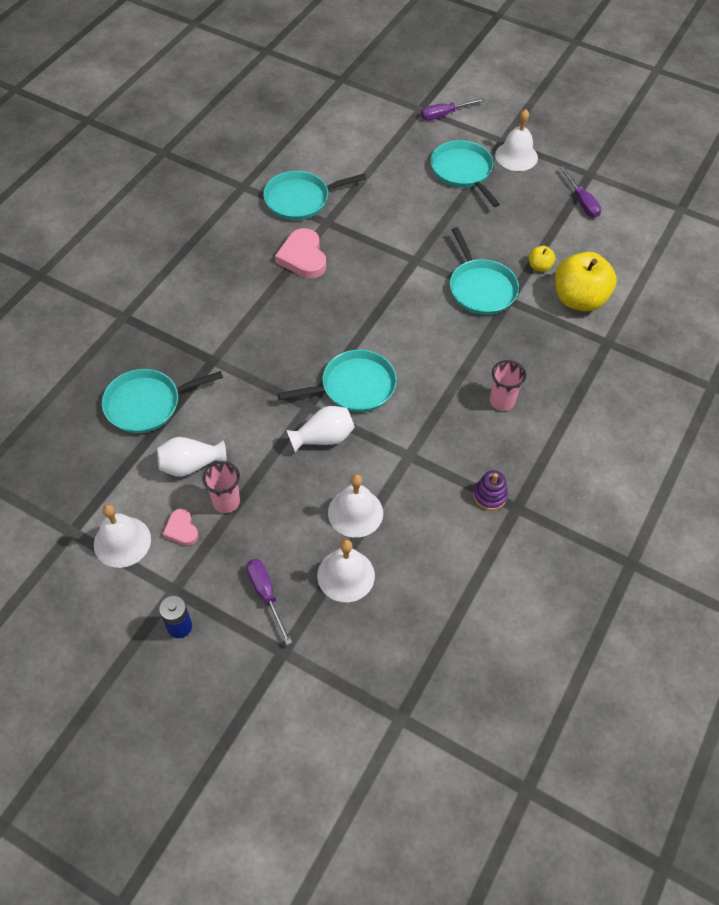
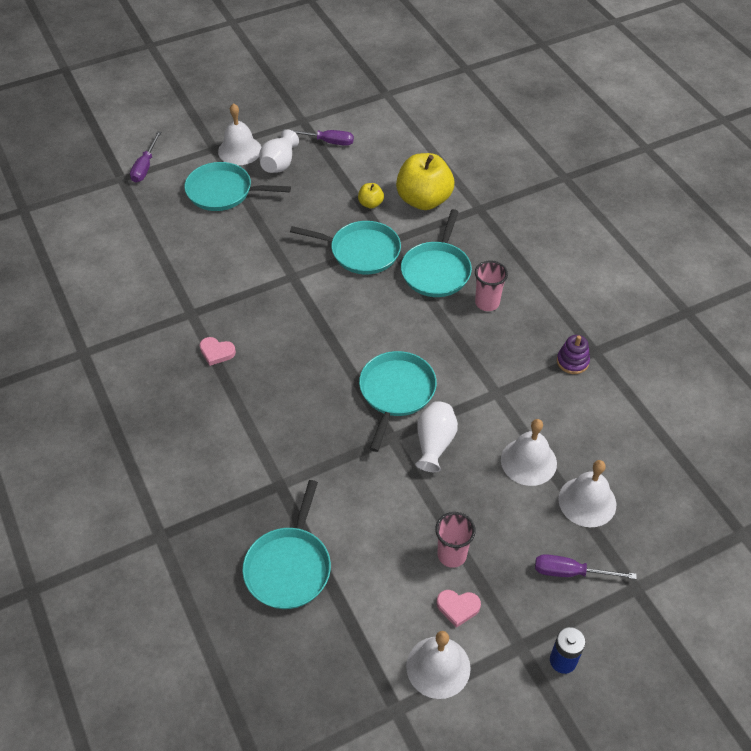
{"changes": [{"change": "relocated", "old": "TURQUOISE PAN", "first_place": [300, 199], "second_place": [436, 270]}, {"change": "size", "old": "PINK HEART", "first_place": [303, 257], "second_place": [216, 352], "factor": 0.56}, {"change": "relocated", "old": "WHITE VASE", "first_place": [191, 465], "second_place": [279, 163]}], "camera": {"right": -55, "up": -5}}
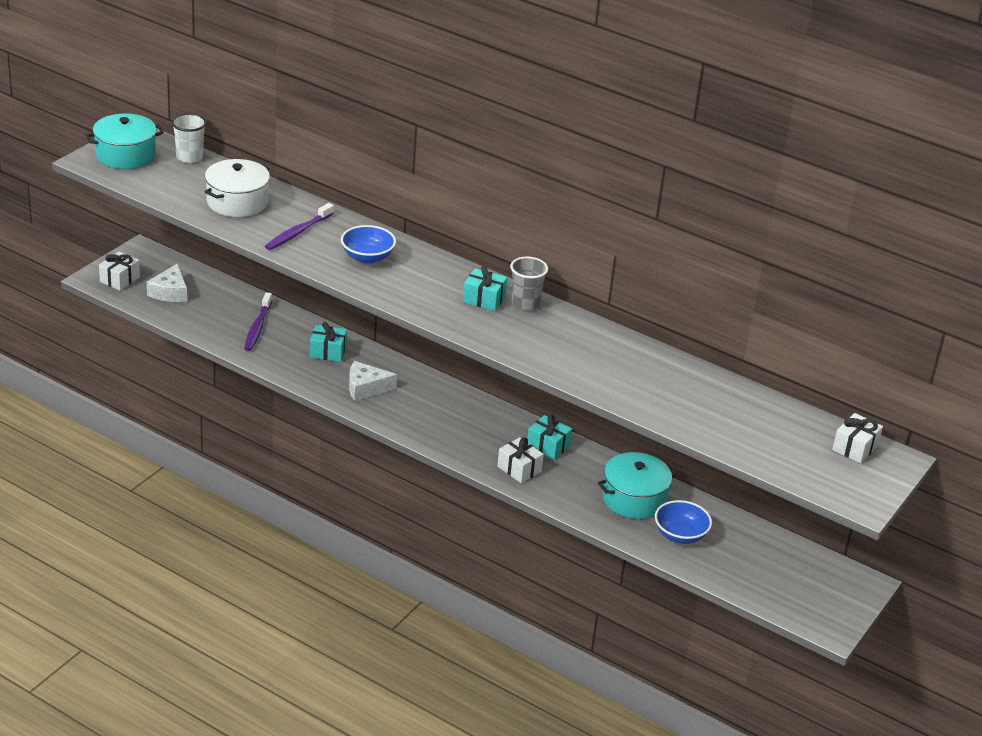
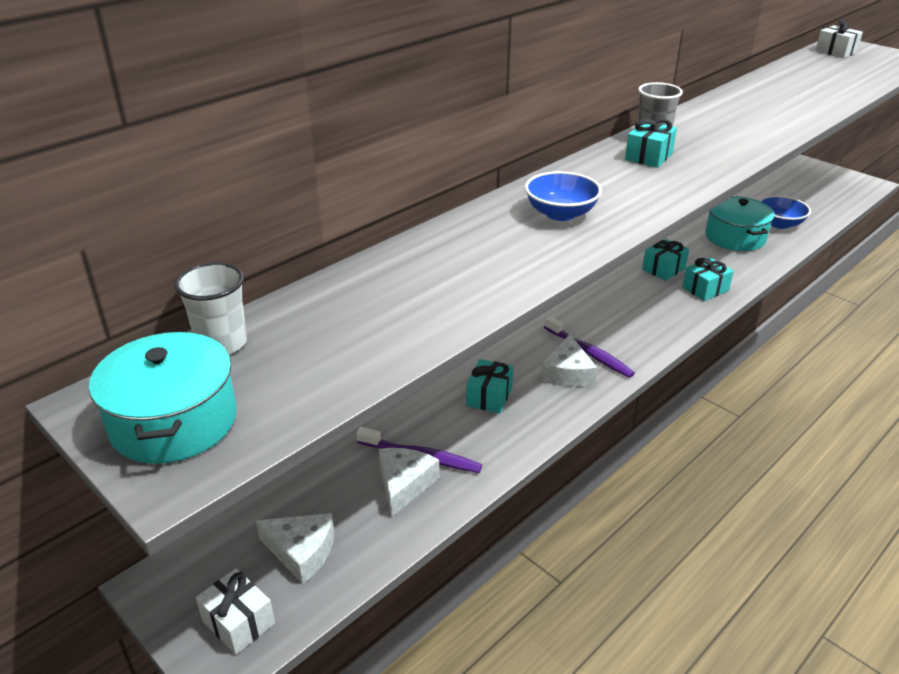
{"changes": [{"change": "missing", "old": "WHITE POT", "first_place": [237, 202]}, {"change": "relocated", "old": "PURPLE TOOTHBRUSH", "first_place": [298, 232], "second_place": [589, 353]}, {"change": "colour", "old": "WHITE GIFT", "new": "TURQUOISE GIFT", "first_place": [519, 469], "second_place": [705, 289]}, {"change": "appeared", "new": "WHITE CHEESE", "second_place": [404, 484]}], "camera": {"right": -75, "up": 0}}
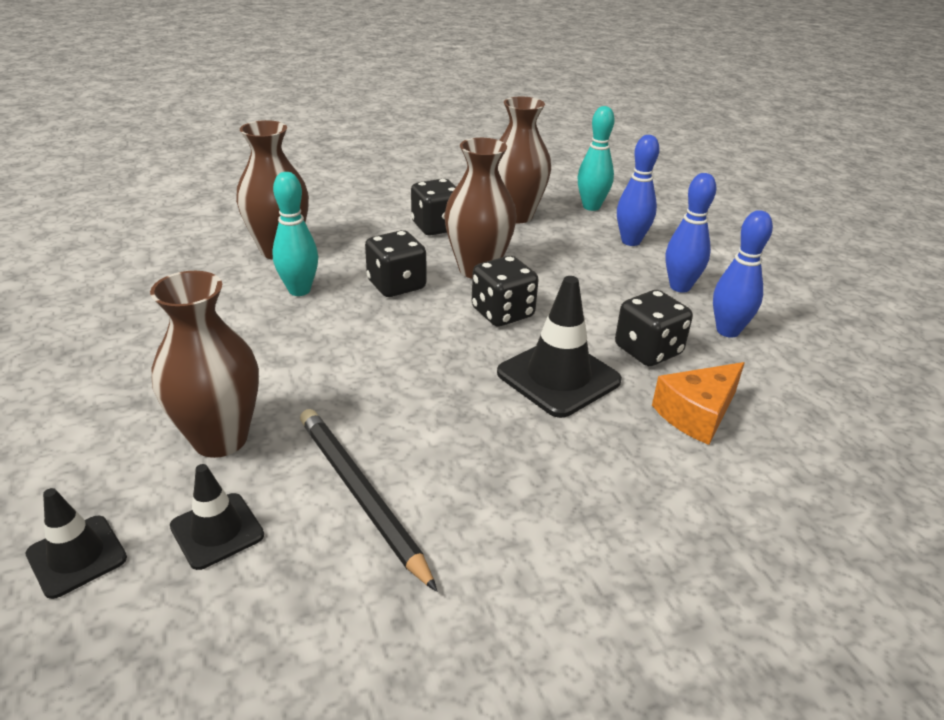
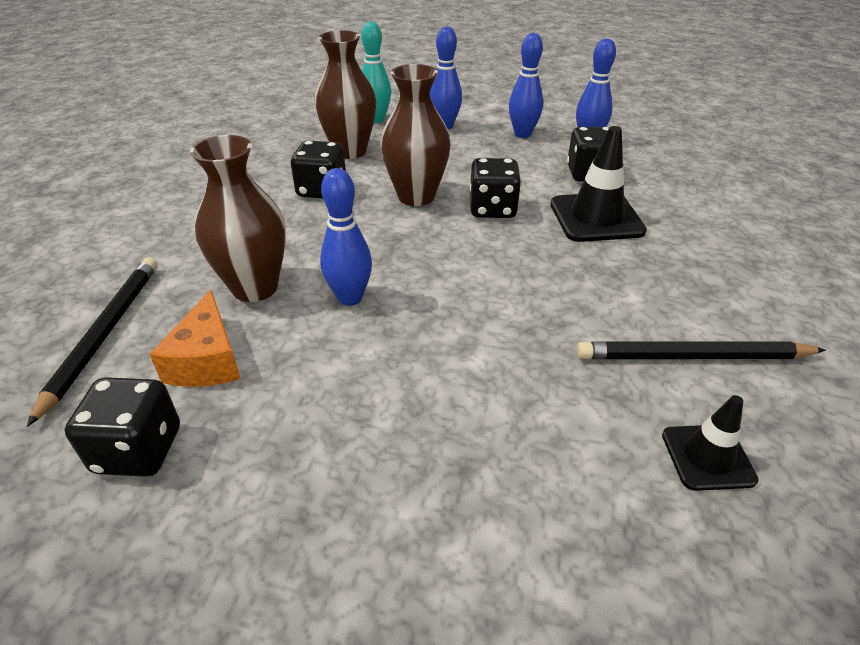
{"changes": [{"change": "colour", "old": "TURQUOISE BOWLING PIN", "new": "BLUE BOWLING PIN", "first_place": [299, 290], "second_place": [350, 298]}, {"change": "relocated", "old": "BLACK DICE", "first_place": [396, 285], "second_place": [138, 450]}, {"change": "missing", "old": "BROWN VASE", "first_place": [220, 439]}, {"change": "relocated", "old": "ORANGE CHEESE", "first_place": [697, 414], "second_place": [207, 360]}, {"change": "missing", "old": "BLACK TRAFFIC CONE", "first_place": [77, 556]}, {"change": "appeared", "new": "BLACK PENCIL", "second_place": [104, 334]}], "camera": {"right": -55, "up": 5}}
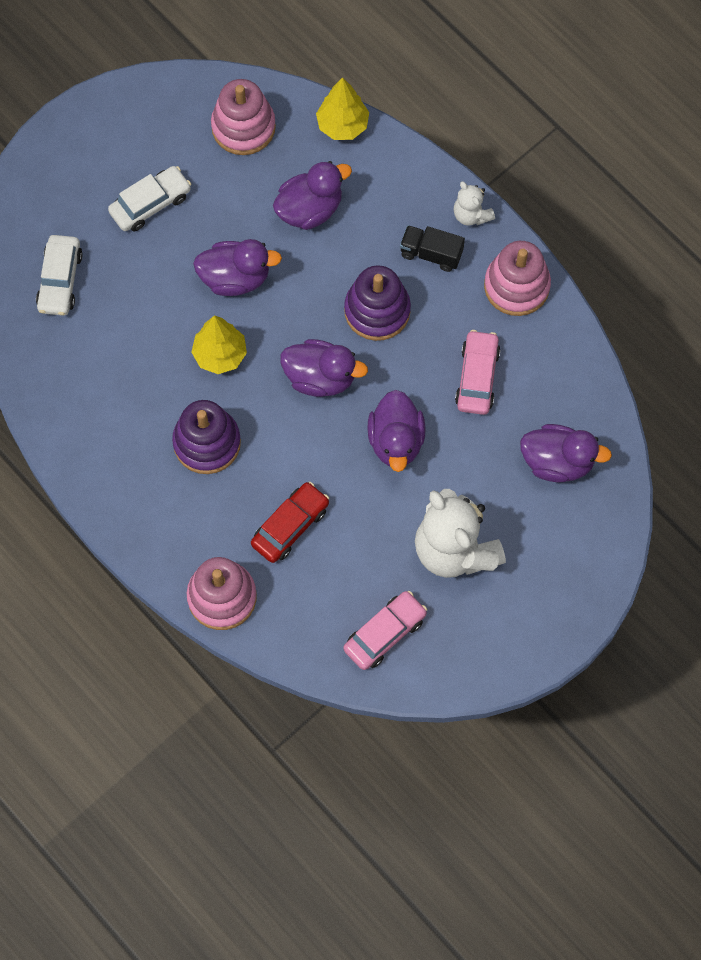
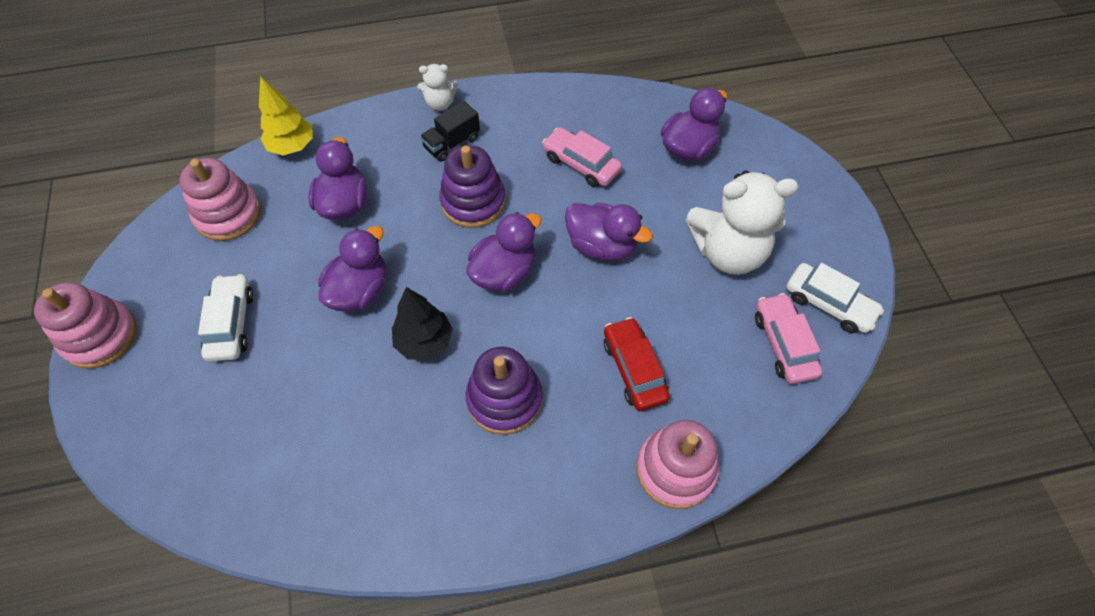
{"changes": [{"change": "relocated", "old": "WHITE CAR", "first_place": [60, 280], "second_place": [829, 304]}, {"change": "relocated", "old": "PINK STACKING TOY", "first_place": [516, 286], "second_place": [100, 336]}, {"change": "colour", "old": "YELLOW TREE", "new": "BLACK TREE", "first_place": [220, 355], "second_place": [424, 342]}], "camera": {"right": -60, "up": -10}}
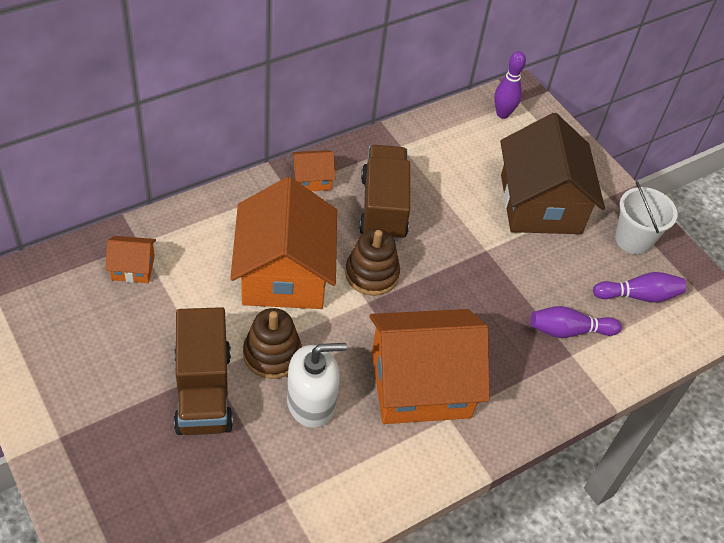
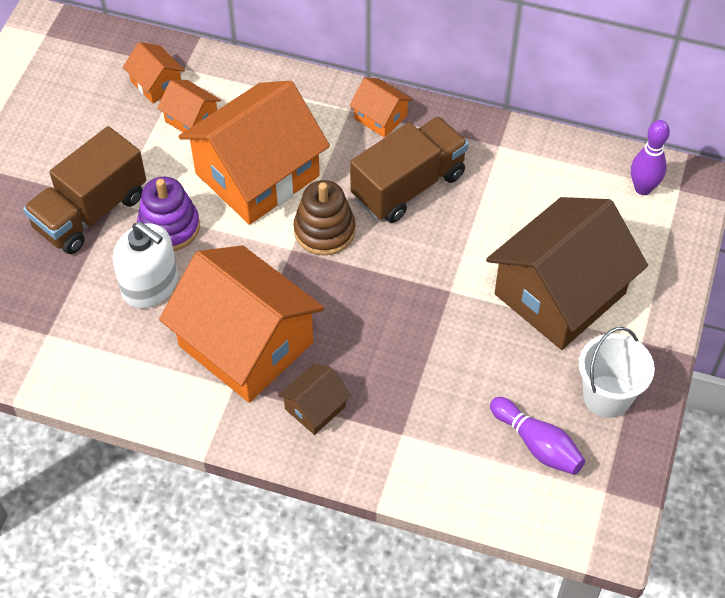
{"changes": [{"change": "missing", "old": "PURPLE BOWLING PIN", "first_place": [569, 331]}, {"change": "colour", "old": "BROWN STACKING TOY", "new": "PURPLE STACKING TOY", "first_place": [272, 354], "second_place": [169, 227]}, {"change": "appeared", "new": "ORANGE HOUSE", "second_place": [191, 119]}, {"change": "appeared", "new": "BROWN HOUSE", "second_place": [315, 408]}], "camera": {"right": 55, "up": 5}}
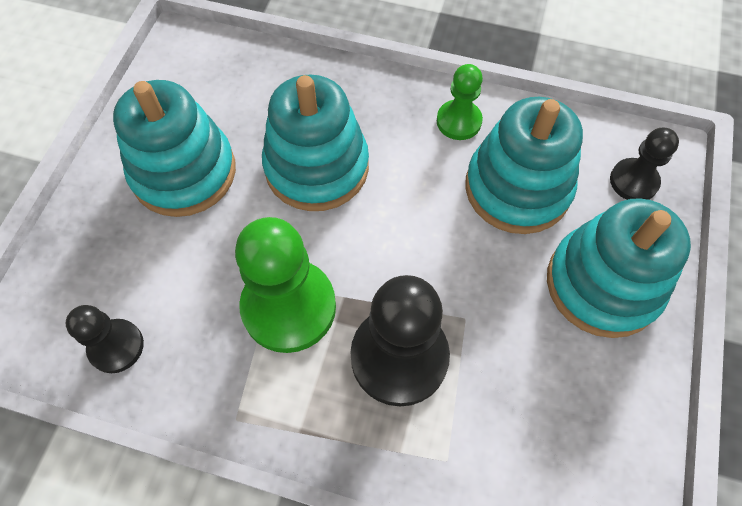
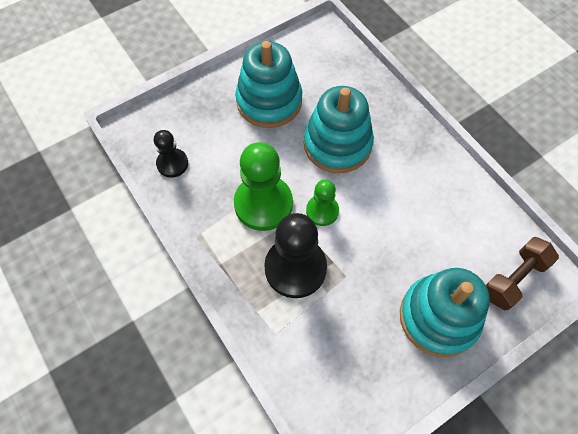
{"changes": [{"change": "relocated", "old": "GREEN PAWN", "first_place": [458, 121], "second_place": [322, 211]}, {"change": "missing", "old": "TURQUOISE STACKING TOY", "first_place": [517, 188]}, {"change": "exchanged", "old": "BLACK PAWN", "new": "BROWN DUMBBELL", "first_place": [633, 181], "second_place": [514, 278]}], "camera": {"right": 40, "up": 0}}
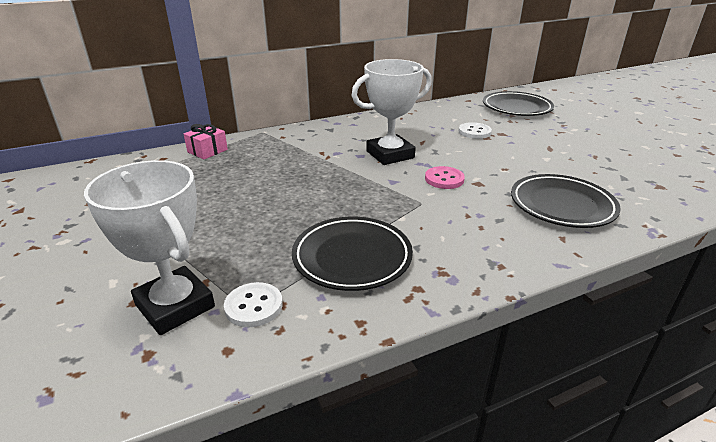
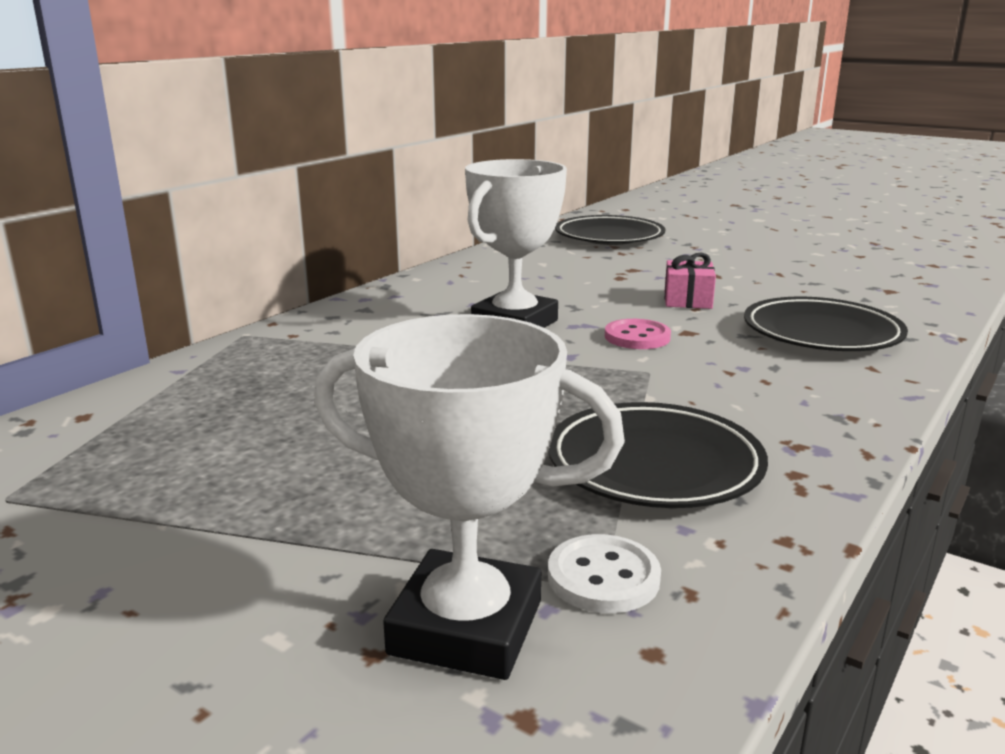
{"changes": [{"change": "missing", "old": "WHITE BUTTON", "first_place": [474, 132]}, {"change": "relocated", "old": "PINK GIFT", "first_place": [207, 151], "second_place": [687, 300]}], "camera": {"right": -30, "up": -10}}
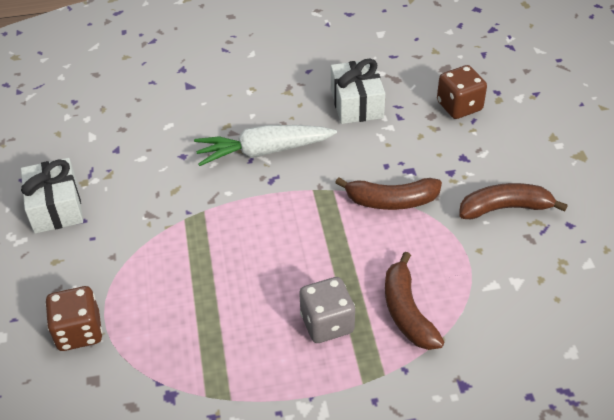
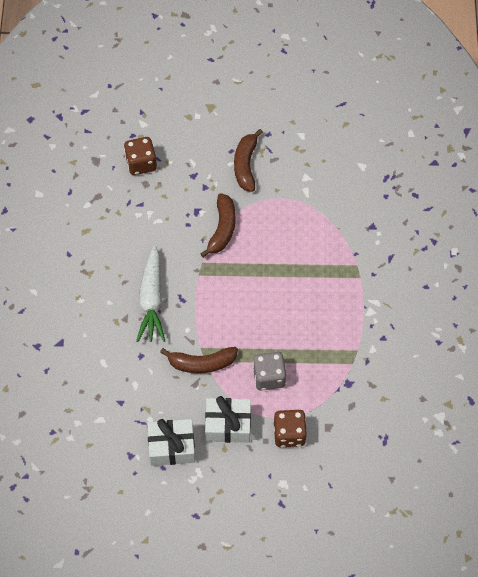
{"changes": [{"change": "relocated", "old": "WHITE GIFT", "first_place": [357, 103], "second_place": [228, 425]}, {"change": "relocated", "old": "BROWN BANANA", "first_place": [407, 311], "second_place": [201, 363]}, {"change": "relocated", "old": "GREY DICE", "first_place": [327, 323], "second_place": [269, 377]}], "camera": {"right": -80, "up": 15}}
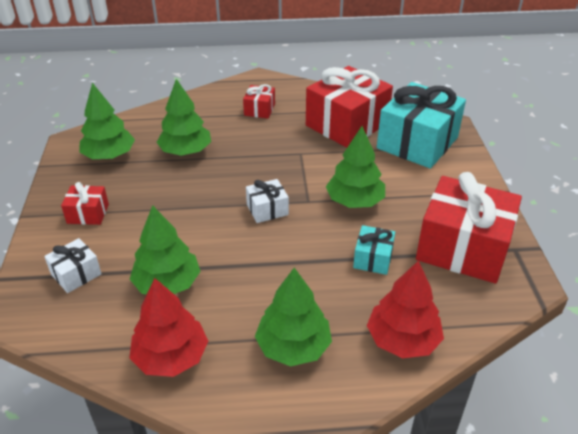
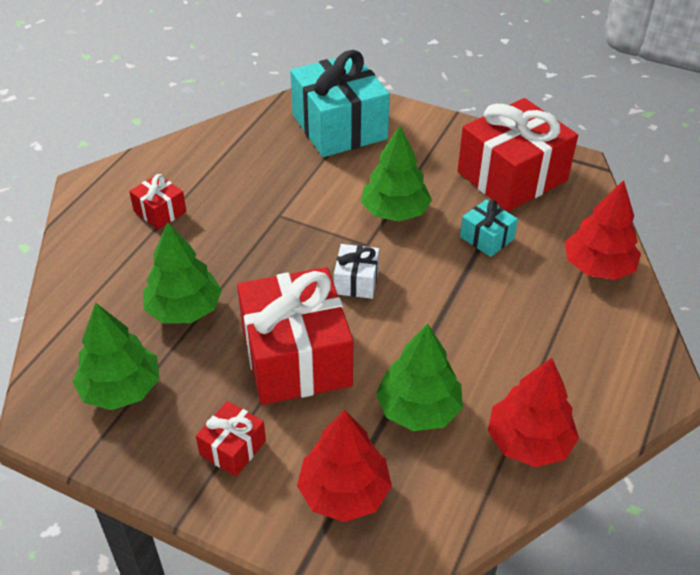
{"changes": [{"change": "relocated", "old": "RED GIFT", "first_place": [347, 124], "second_place": [296, 357]}, {"change": "exchanged", "old": "WHITE GIFT", "new": "RED TREE", "first_place": [76, 274], "second_place": [344, 492]}, {"change": "missing", "old": "GREEN TREE", "first_place": [293, 346]}], "camera": {"right": -60, "up": 5}}
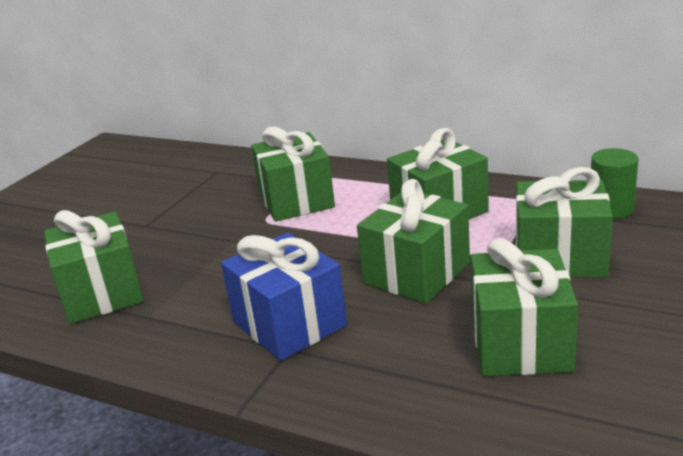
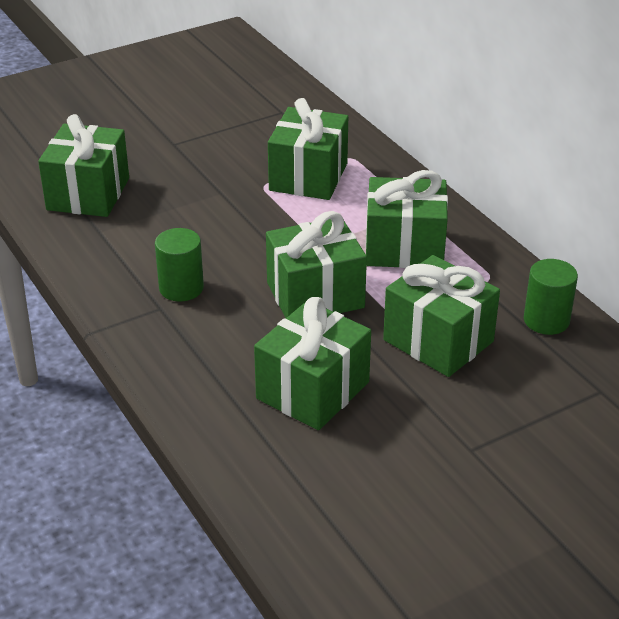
{"changes": [{"change": "exchanged", "old": "BLUE GIFT", "new": "GREEN CYLINDER", "first_place": [289, 323], "second_place": [181, 288]}], "camera": {"right": 30, "up": 10}}
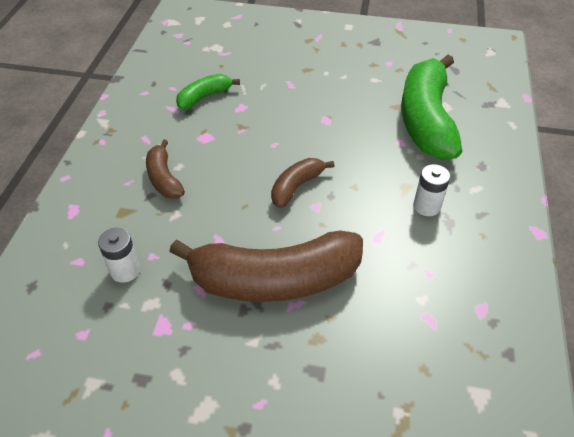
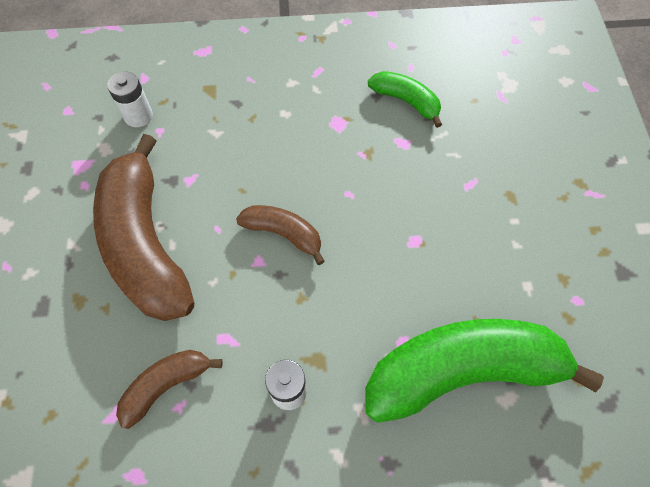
{"changes": [{"change": "relocated", "old": "BROWN BANANA", "first_place": [164, 178], "second_place": [166, 385]}], "camera": {"right": 75, "up": 15}}
